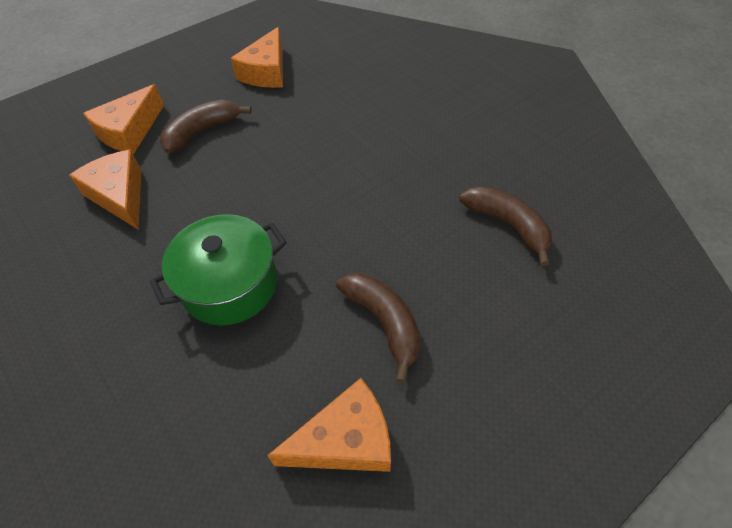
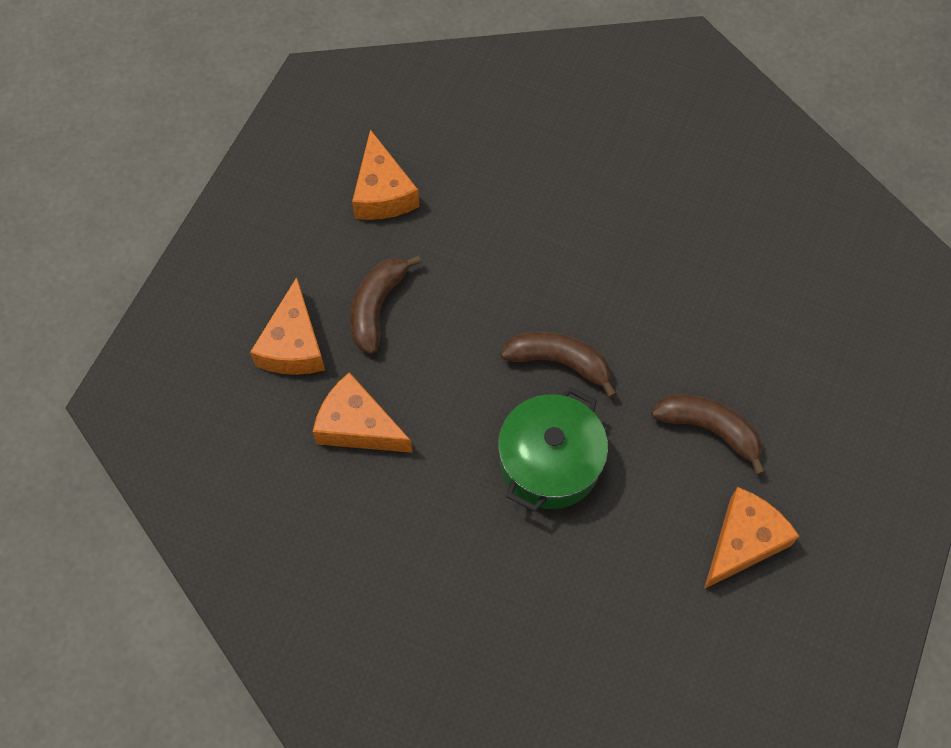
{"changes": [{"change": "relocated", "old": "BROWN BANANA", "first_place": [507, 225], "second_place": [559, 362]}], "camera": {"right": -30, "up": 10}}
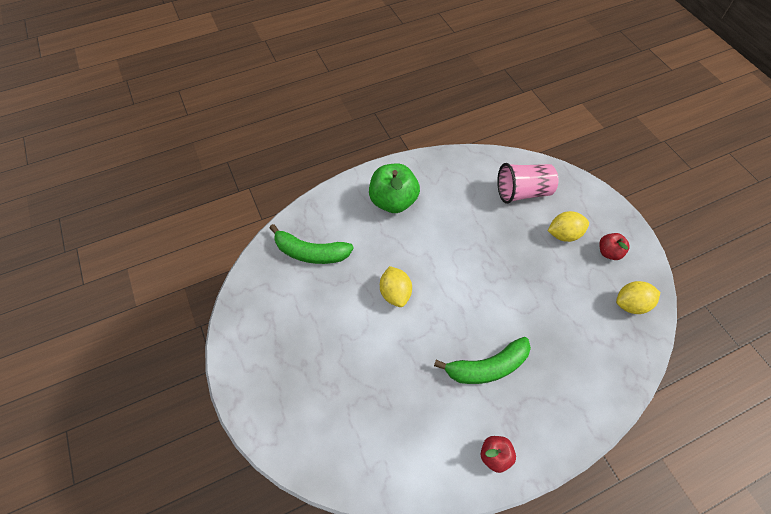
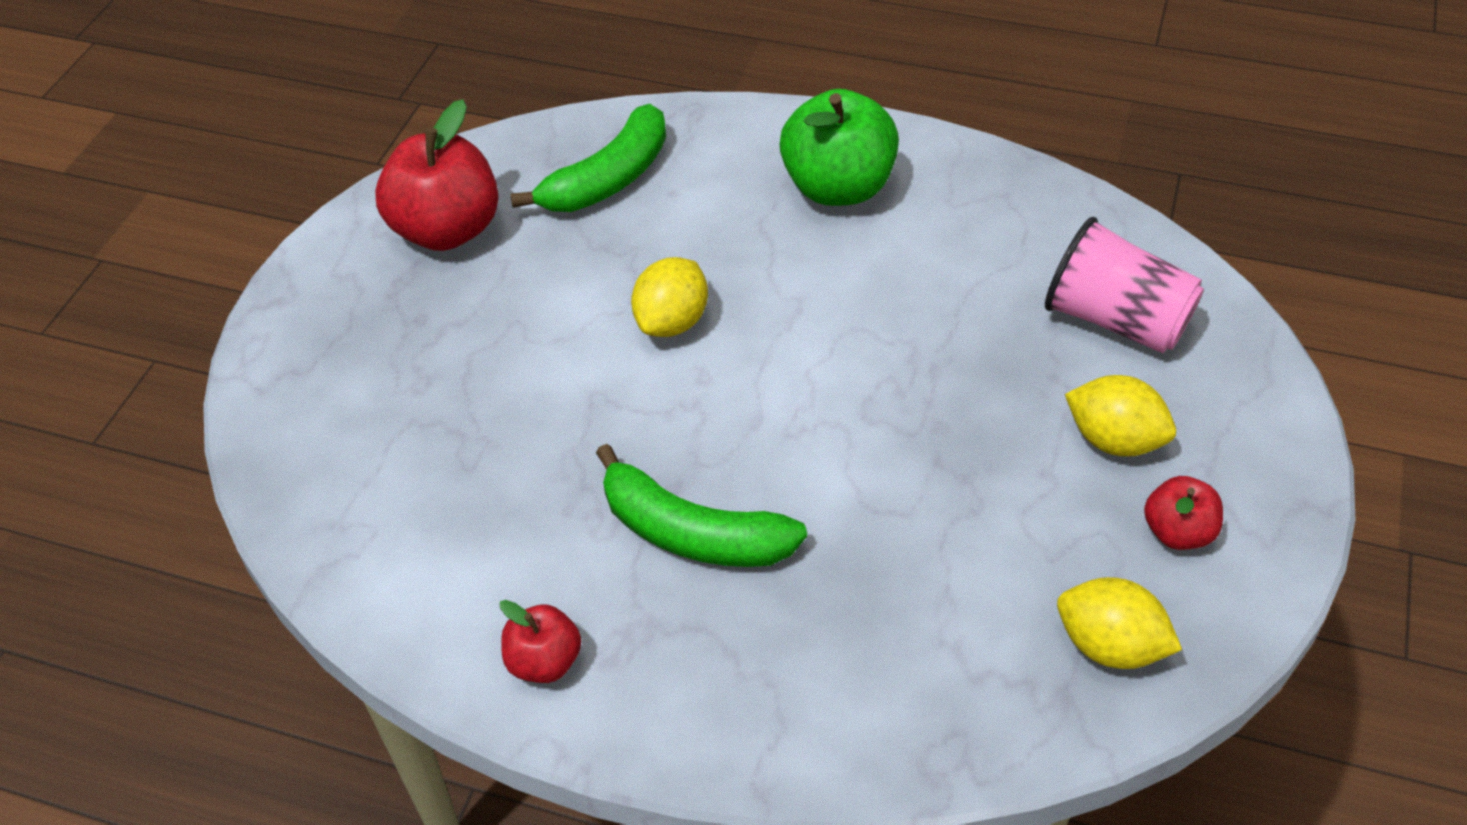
{"changes": [{"change": "spun", "old": "GREEN BANANA", "first_place": [311, 253], "second_place": [609, 179], "degrees": -105}, {"change": "appeared", "new": "RED APPLE", "second_place": [447, 230]}], "camera": {"right": 45, "up": -10}}
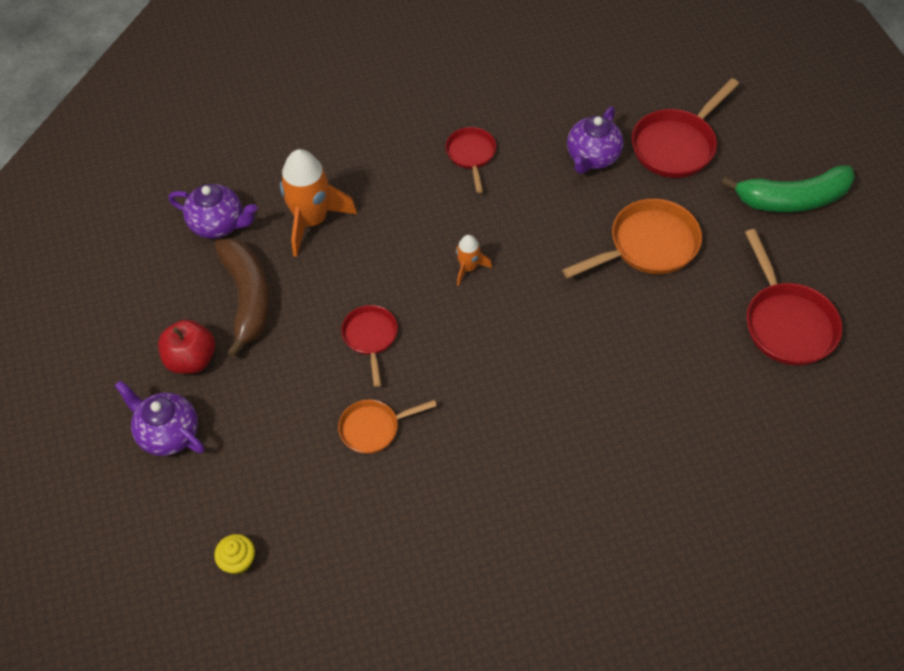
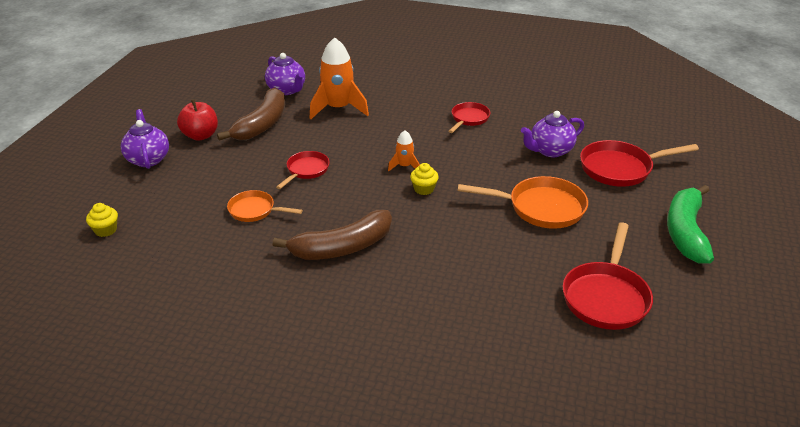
{"changes": [{"change": "spun", "old": "GREEN BANANA", "first_place": [792, 199], "second_place": [685, 232], "degrees": 75}, {"change": "appeared", "new": "YELLOW CUPCAKE", "second_place": [424, 189]}, {"change": "appeared", "new": "BROWN BANANA", "second_place": [342, 247]}], "camera": {"right": 35, "up": -20}}
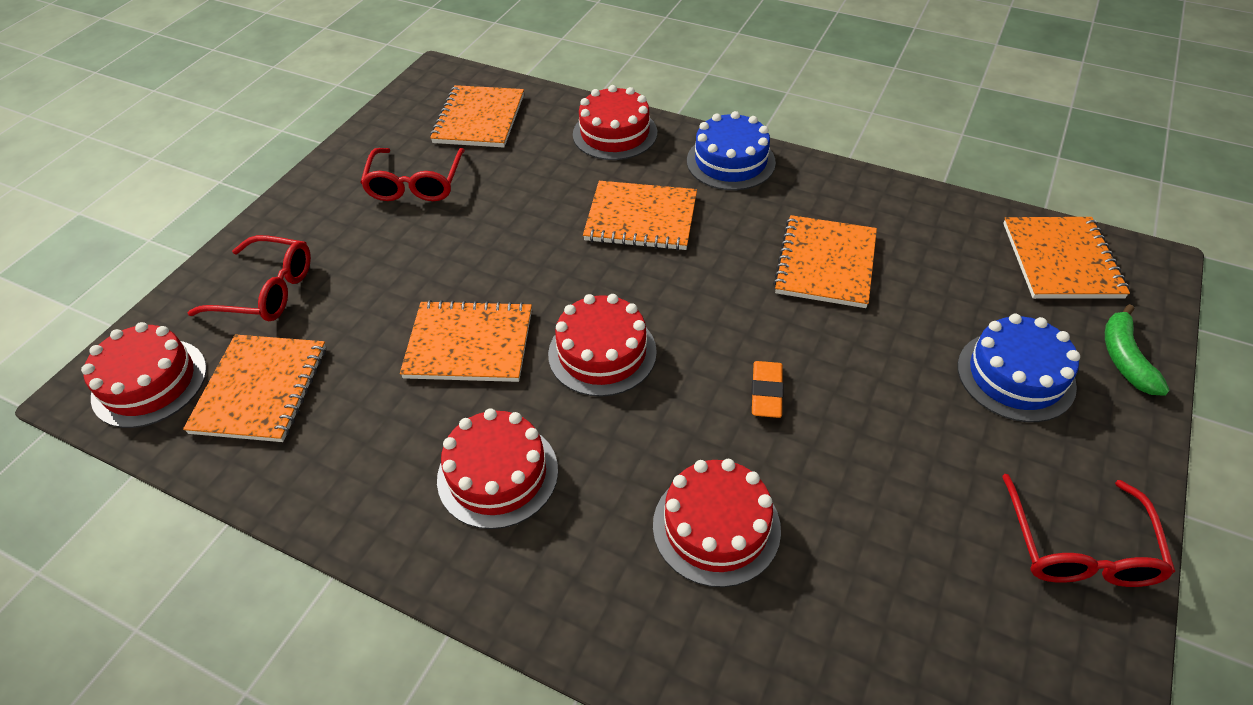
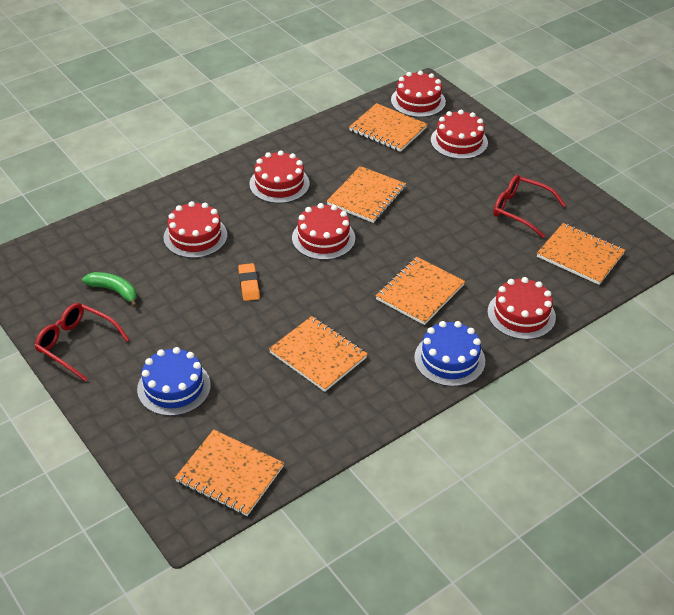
{"changes": [{"change": "exchanged", "old": "RED GLASSES", "new": "RED CAKE", "first_place": [267, 291], "second_place": [459, 141]}, {"change": "relocated", "old": "GREEN BANANA", "first_place": [1125, 358], "second_place": [114, 291]}, {"change": "spun", "old": "ORANGE ERASER", "first_place": [766, 392], "second_place": [249, 284], "degrees": 45}], "camera": {"right": 115, "up": -5}}
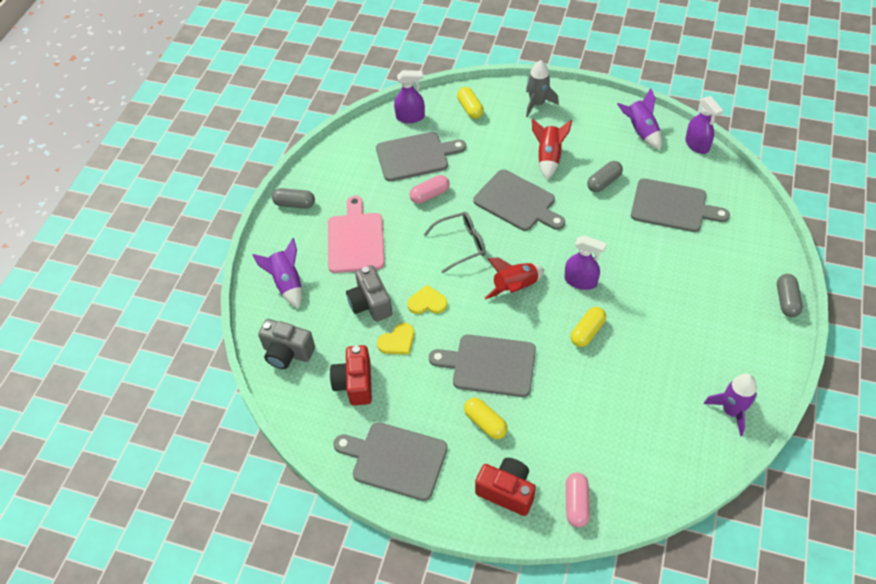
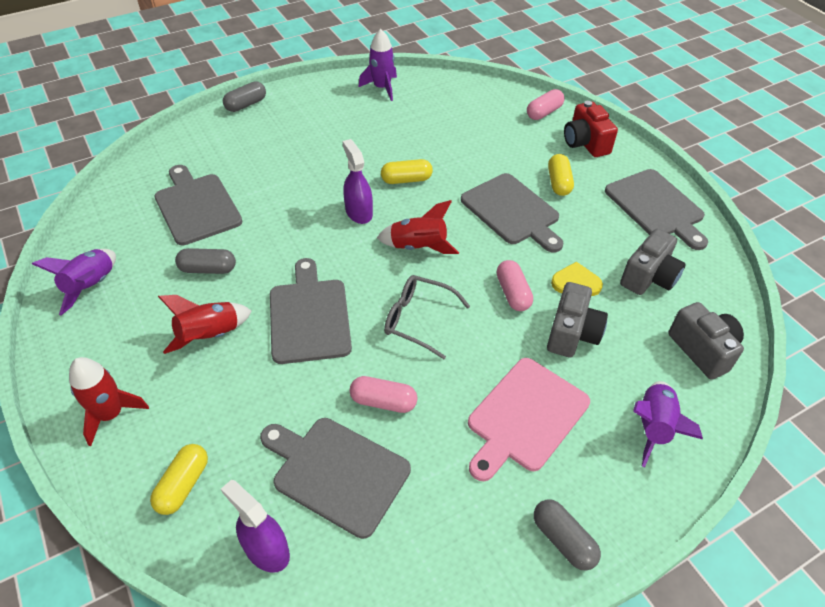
{"changes": [{"change": "colour", "old": "GREY ROCKET", "new": "RED ROCKET", "first_place": [537, 104], "second_place": [111, 414]}, {"change": "missing", "old": "PURPLE SPRAY BOTTLE", "first_place": [697, 145]}, {"change": "exchanged", "old": "YELLOW HEART", "new": "PINK CAPSULE", "first_place": [427, 302], "second_place": [513, 293]}, {"change": "colour", "old": "RED CAMERA", "new": "GREY CAMERA", "first_place": [355, 383], "second_place": [649, 277]}], "camera": {"right": -140, "up": -5}}
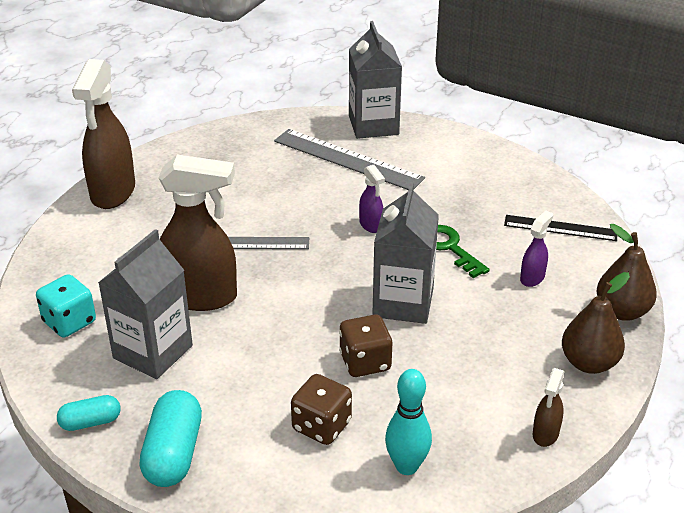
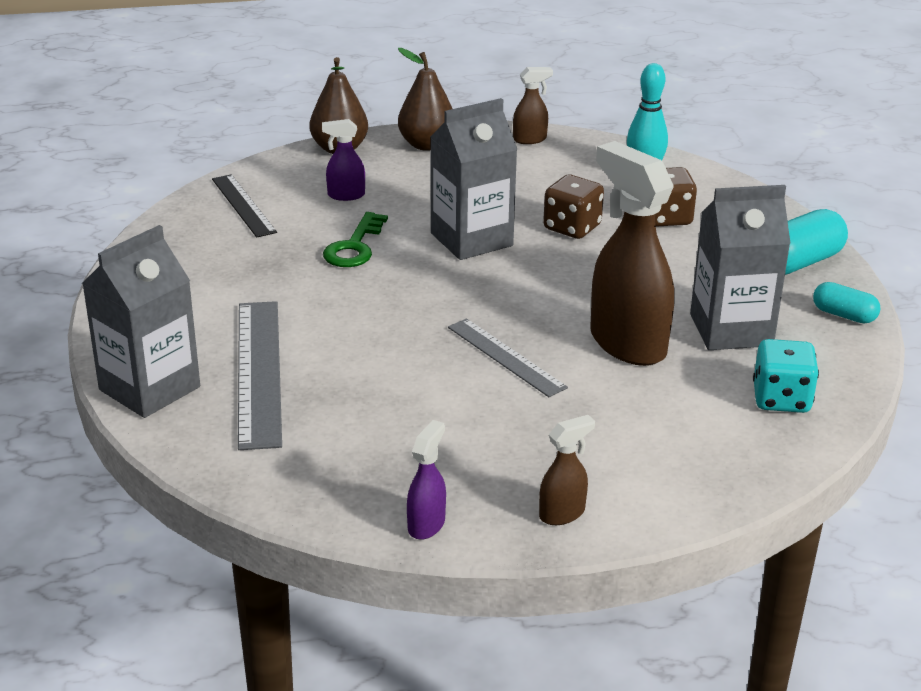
{"changes": [{"change": "size", "old": "BROWN SPRAY BOTTLE", "first_place": [113, 193], "second_place": [562, 514], "factor": 0.46}, {"change": "relocated", "old": "PURPLE SPRAY BOTTLE", "first_place": [371, 225], "second_place": [426, 525]}], "camera": {"right": -130, "up": -5}}
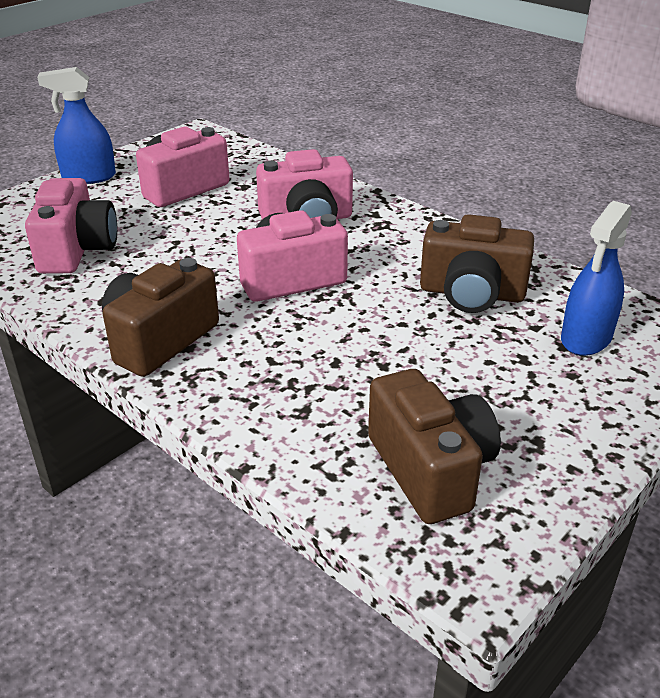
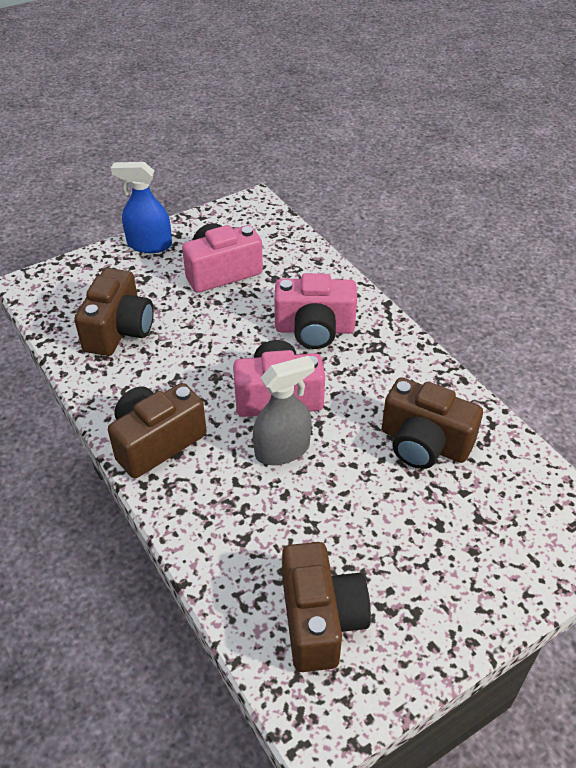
{"changes": [{"change": "colour", "old": "PINK CAMERA", "new": "BROWN CAMERA", "first_place": [77, 250], "second_place": [119, 330]}, {"change": "missing", "old": "BLUE SPRAY BOTTLE", "first_place": [586, 338]}, {"change": "appeared", "new": "GREY SPRAY BOTTLE", "second_place": [282, 450]}], "camera": {"right": 15, "up": 10}}
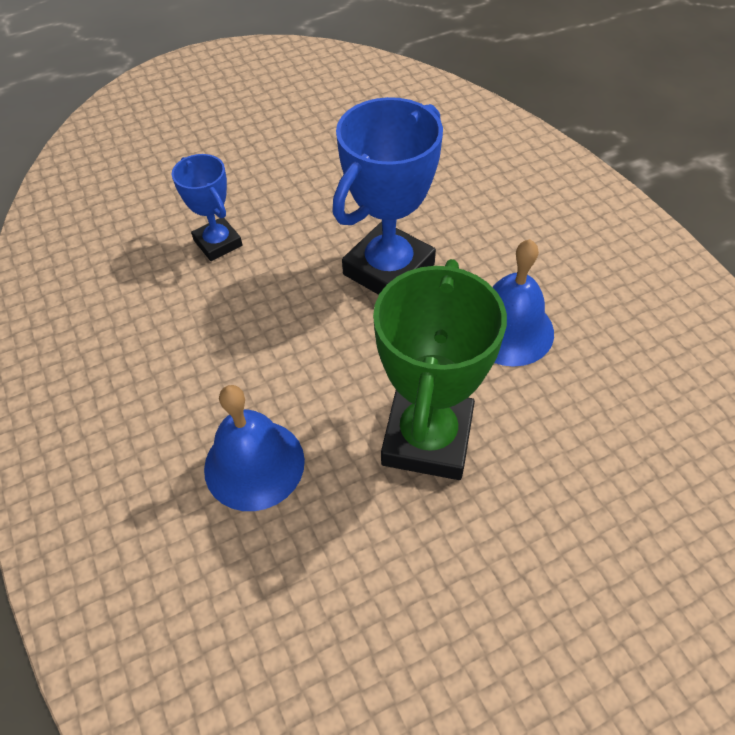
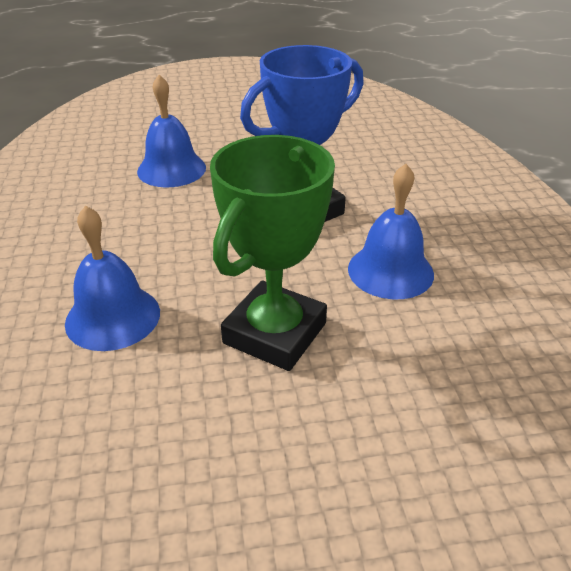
{"changes": [{"change": "exchanged", "old": "BLUE TROPHY", "new": "BLUE BELL", "first_place": [218, 243], "second_place": [171, 169]}], "camera": {"right": 15, "up": -15}}
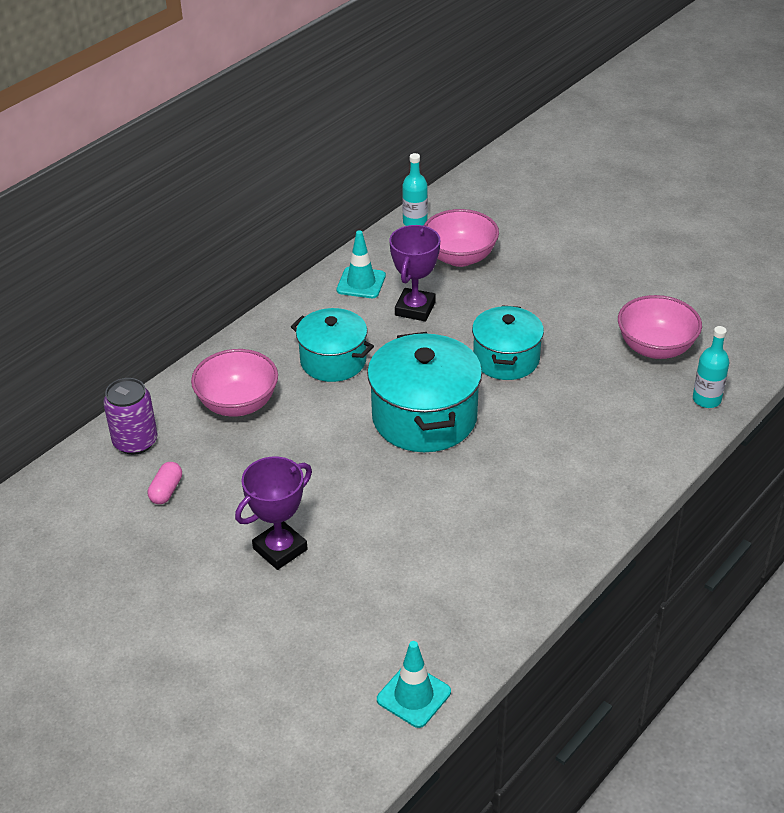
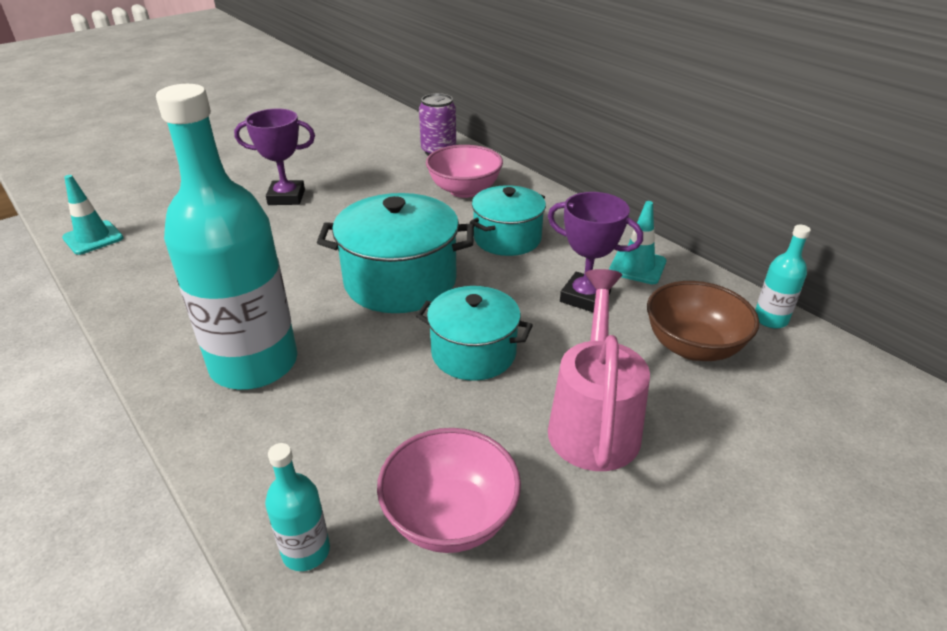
{"changes": [{"change": "colour", "old": "PINK BOWL", "new": "BROWN BOWL", "first_place": [459, 257], "second_place": [693, 346]}, {"change": "spun", "old": "PURPLE TROPHY", "first_place": [280, 549], "second_place": [286, 197], "degrees": -60}, {"change": "missing", "old": "PINK CAPSULE", "first_place": [166, 491]}, {"change": "appeared", "new": "TURQUOISE BOTTLE", "second_place": [254, 364]}, {"change": "appeared", "new": "PINK WATERING CAN", "second_place": [594, 421]}], "camera": {"right": 100, "up": -5}}
